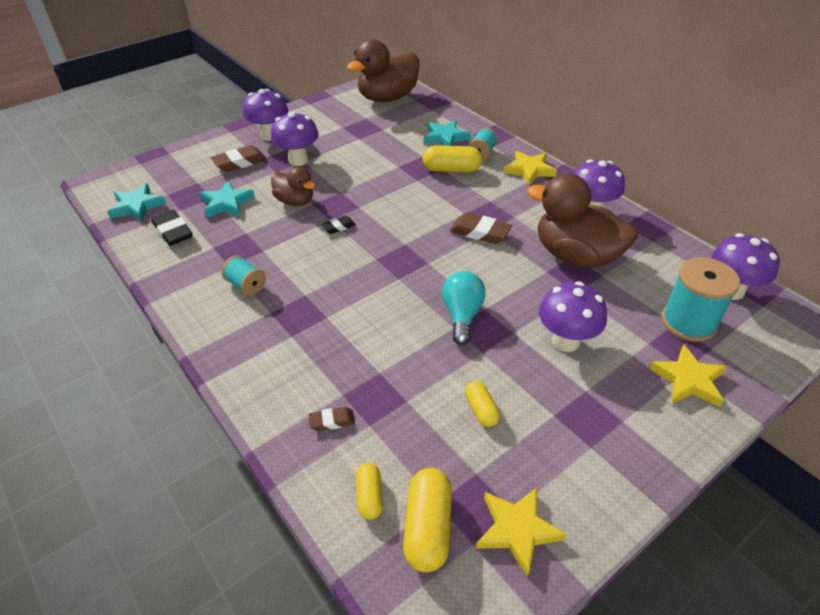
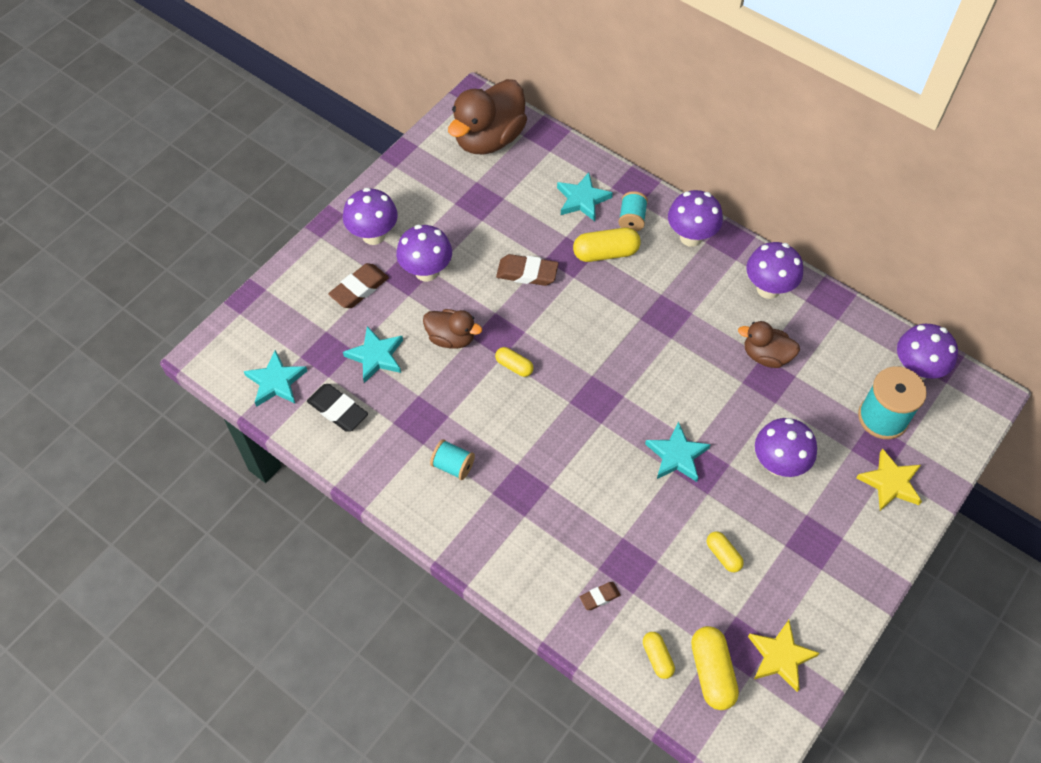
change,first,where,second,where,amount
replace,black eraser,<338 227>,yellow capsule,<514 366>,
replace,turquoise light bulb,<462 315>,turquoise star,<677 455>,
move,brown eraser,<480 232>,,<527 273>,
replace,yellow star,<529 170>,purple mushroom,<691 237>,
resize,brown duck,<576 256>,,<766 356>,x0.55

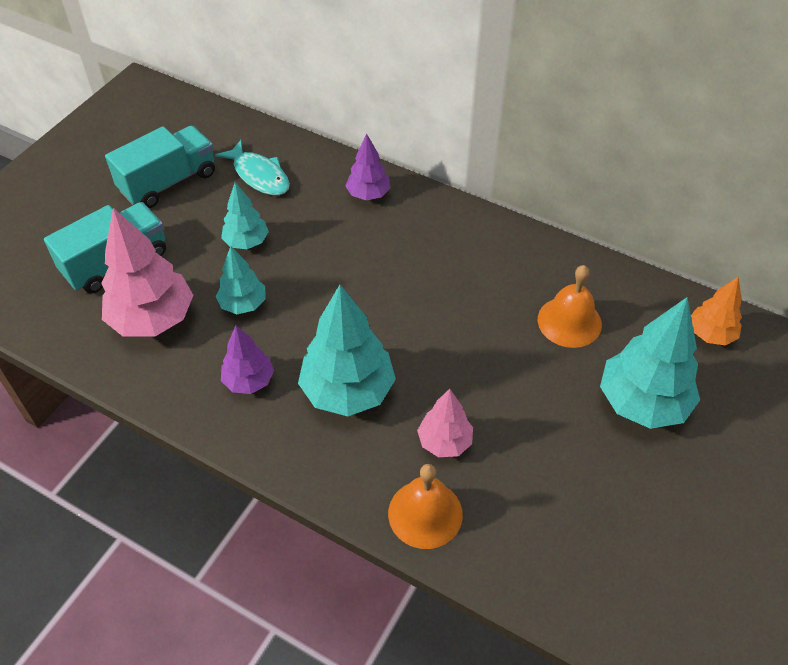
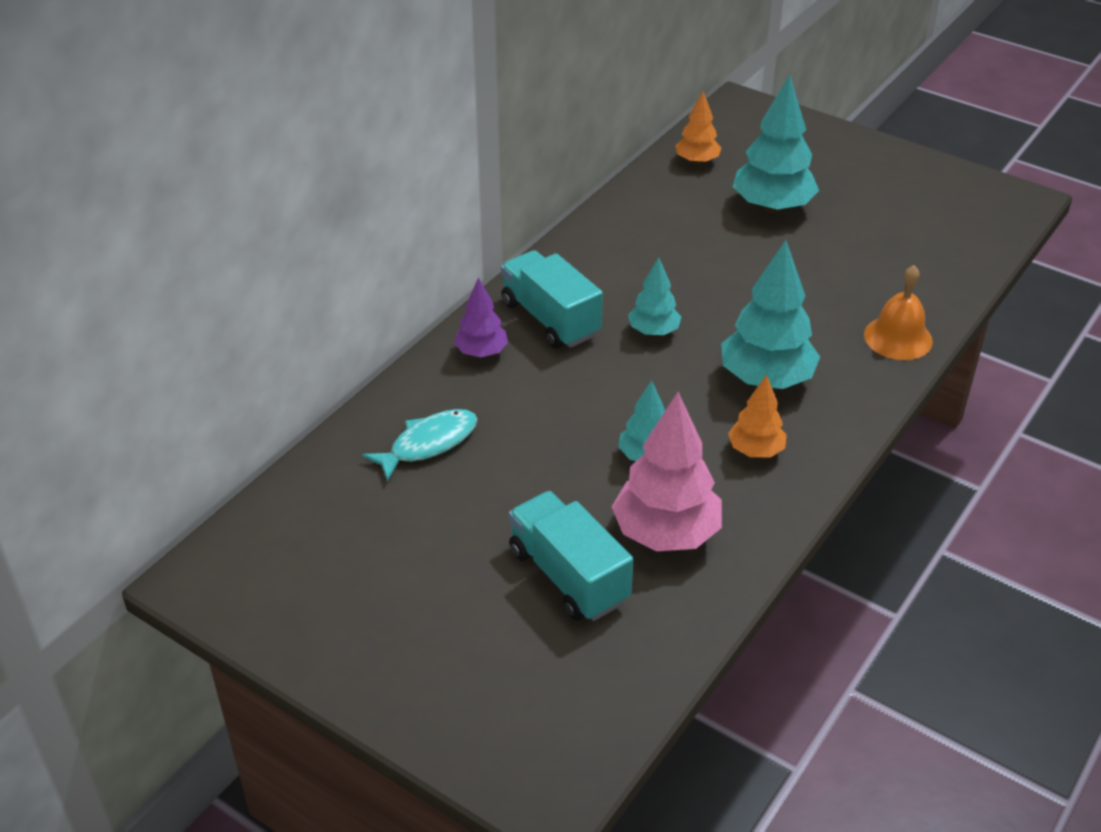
change,first,where,second,where,amount
move,turquoise truck,<168 182>,,<550 319>,
move,turquoise tree,<246 242>,,<653 331>,
recolor,purple tree,<249 381>,orange tree,<755 451>,
delete,pink tree,<444 442>,,,
delete,orange bell,<569 321>,,,

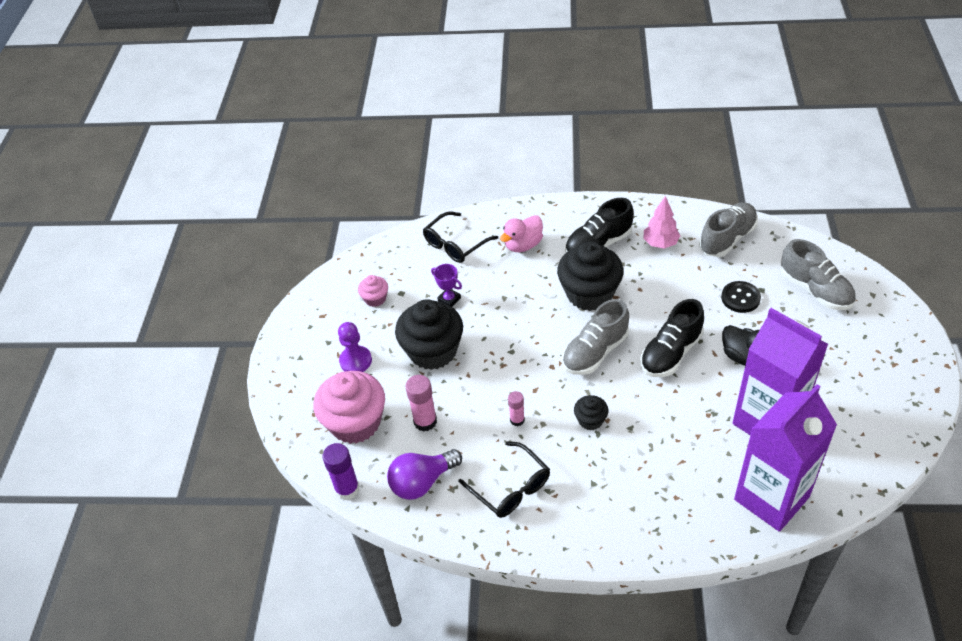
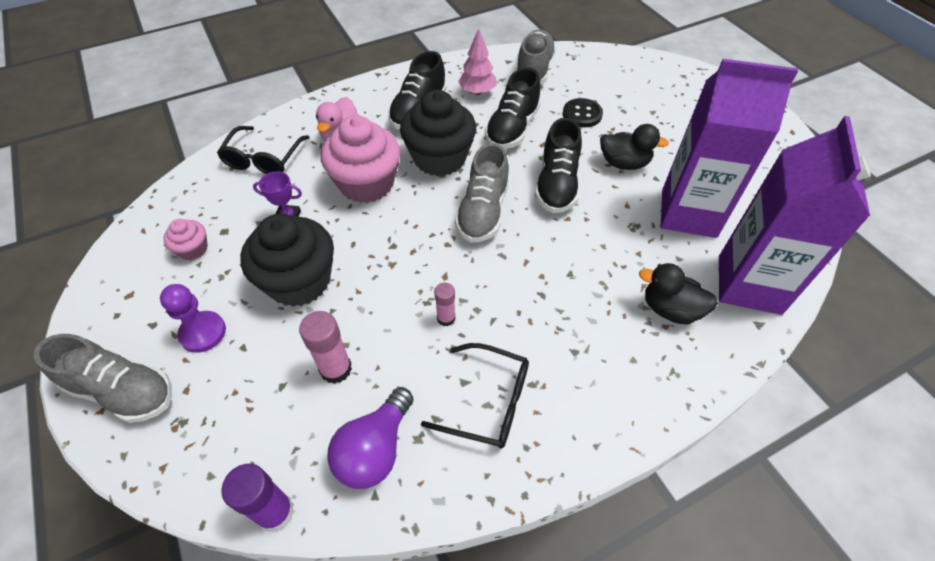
change,first,where,second,where,amount
move,pink cupcake,<355 422>,,<366 183>,
delete,black cupcake,<590 420>,,,
move,grey shoe,<815 290>,,<123 391>,
insert,,,black shoe,<512 129>,
insert,,,black duck,<670 309>,

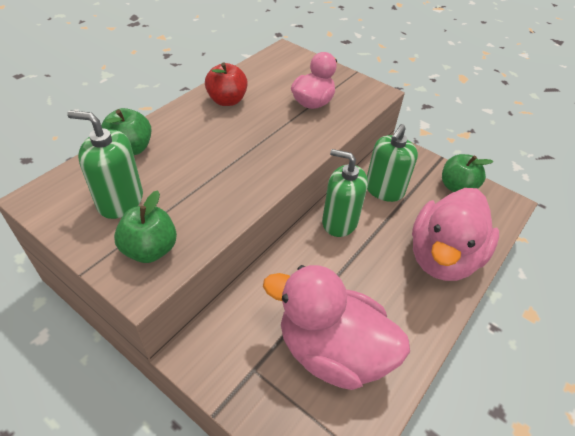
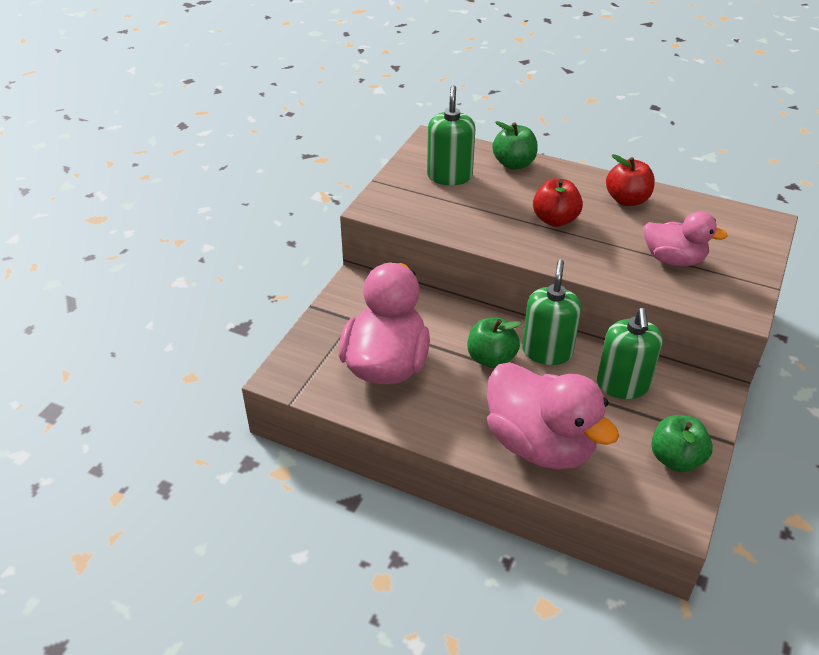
change,first,where,second,where,amount
move,green apple,<150 249>,,<491 358>,
rotate,green soap dispenser,<384 190>,,<622 385>,105 degrees counterclockwise
rotate,pink duck,<442 257>,,<540 444>,150 degrees counterclockwise
insert,,,red apple,<555 220>,

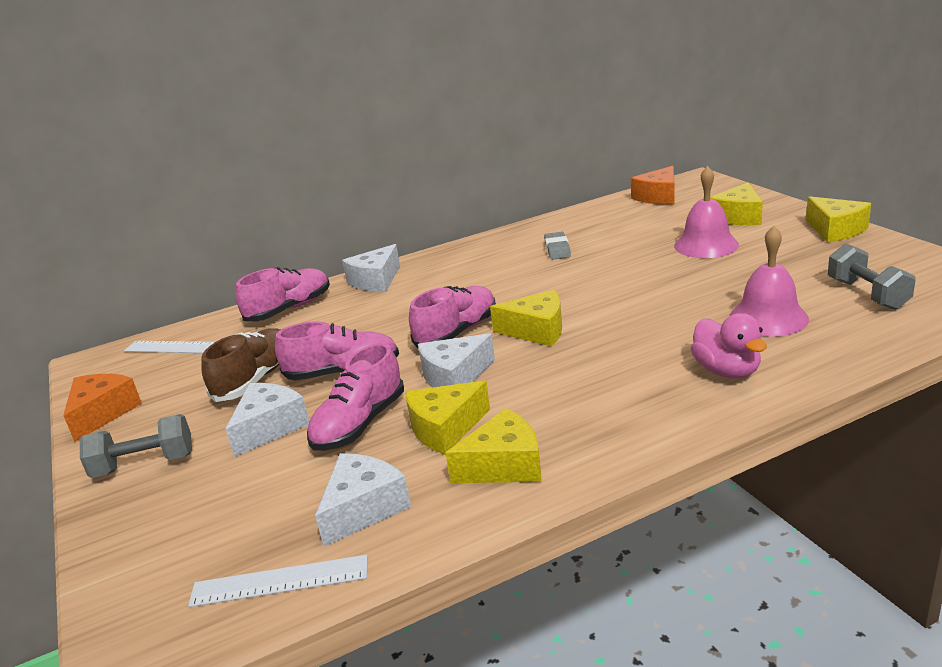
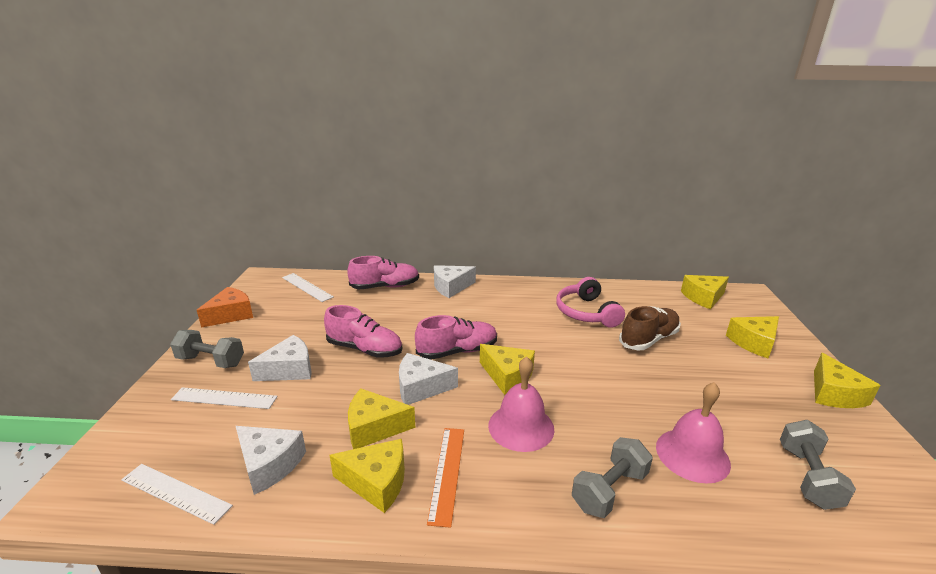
change,first,where,second,where,amount
move,brown shoe,<255 379>,,<648 339>,
delete,pink shoe,<359 424>,,,
rotate,white cheese,<363 508>,,<269 464>,60 degrees clockwise
replace,grey eraser,<557 249>,pink headphones,<586 312>,
recolor,orange cheese,<658 197>,yellow cheese,<703 297>,
move,pink bell,<706 245>,,<521 427>,
replace,pink duck,<726 371>,grey dumbbell,<609 490>,
insert,,,white ruler,<224 398>,
insert,,,orange ruler,<447 473>,

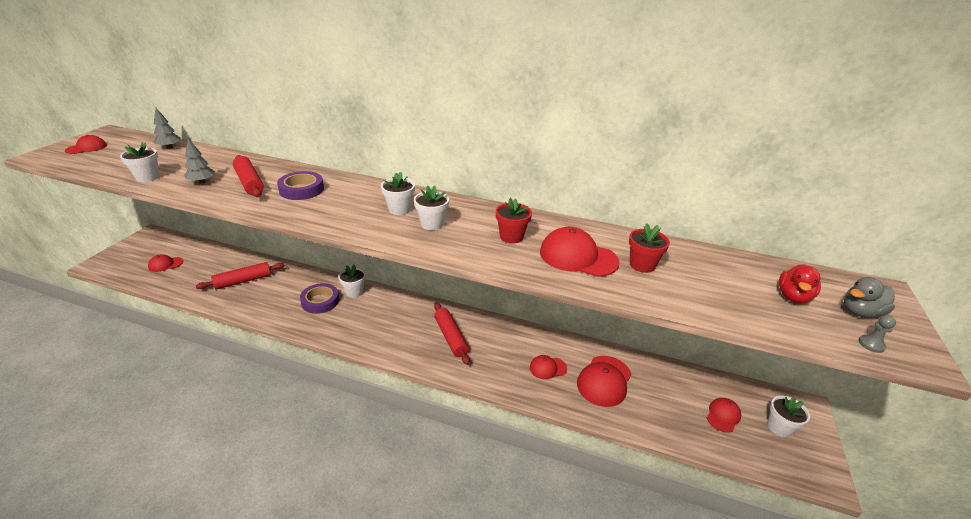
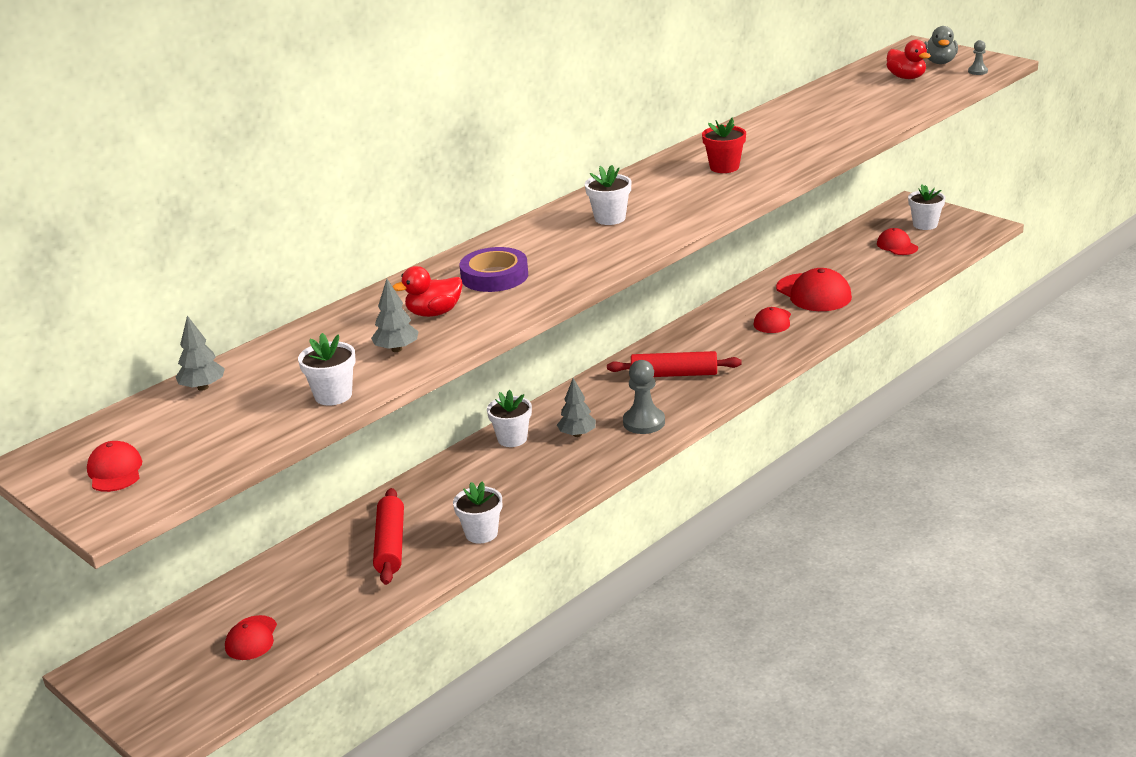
change,first,where,second,where,amount
replace,red rolling pin,<249 182>,red duck,<434 313>,
delete,purple tape,<320 301>,,,
move,white flower pot,<432 224>,,<481 533>,
delete,red cap,<578 257>,,,
delete,red flower pot,<642 265>,,,
insert,,,grey tree,<577 434>,
insert,,,grey pawn,<644 422>,

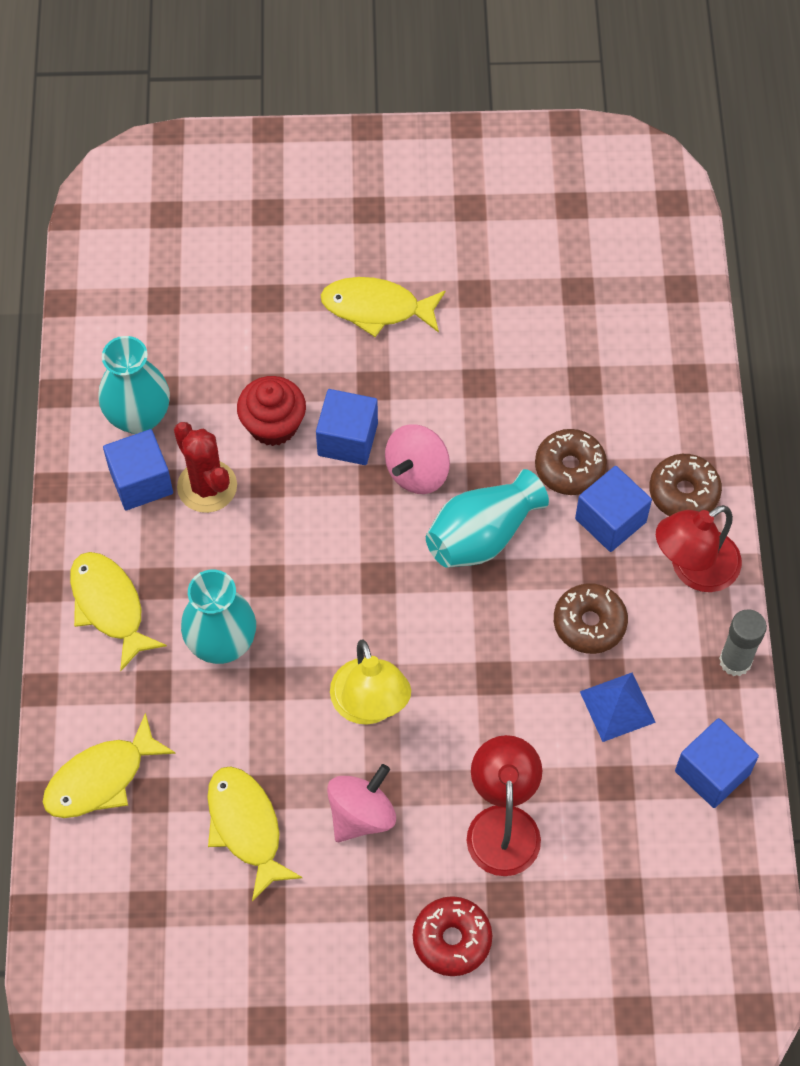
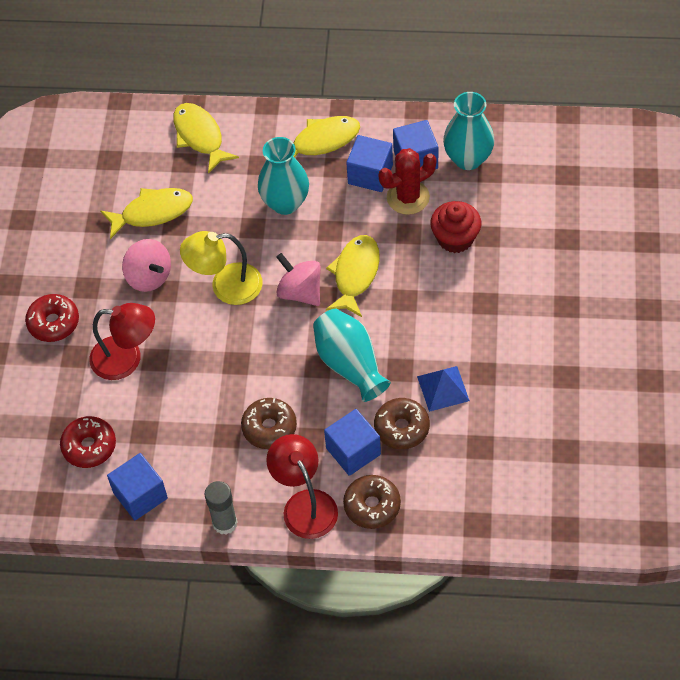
change,first,where,second,where,amount
move,blue cube,<347 439>,,<370 174>,
move,yellow fish,<377 308>,,<355 274>,
move,pink spinning top,<417 472>,,<300 292>,
move,blue pyramid,<617 706>,,<443 388>,
insert,,,red donut,<89 446>,

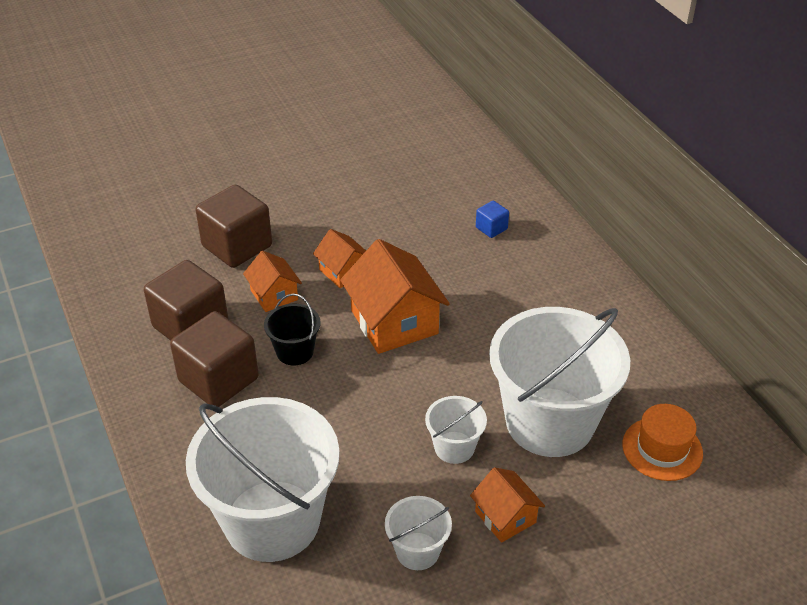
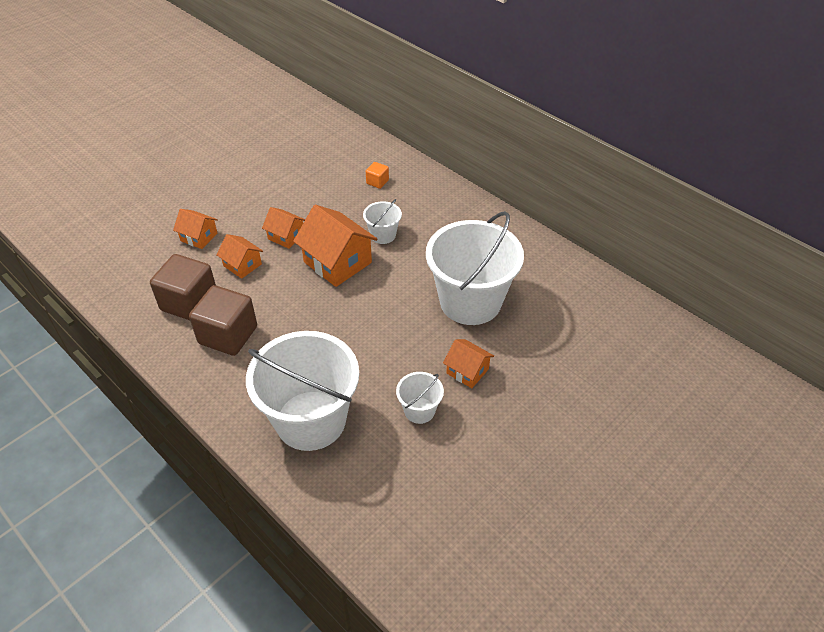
change,first,where,second,where,amount
replace,brown cube,<237 246>,orange house,<199 237>,
delete,black bucket,<295 352>,,,
move,white bucket,<454 447>,,<383 235>,
recolor,blue cube,<491 228>,orange cube,<377 182>,
delete,orange hat,<662 449>,,,

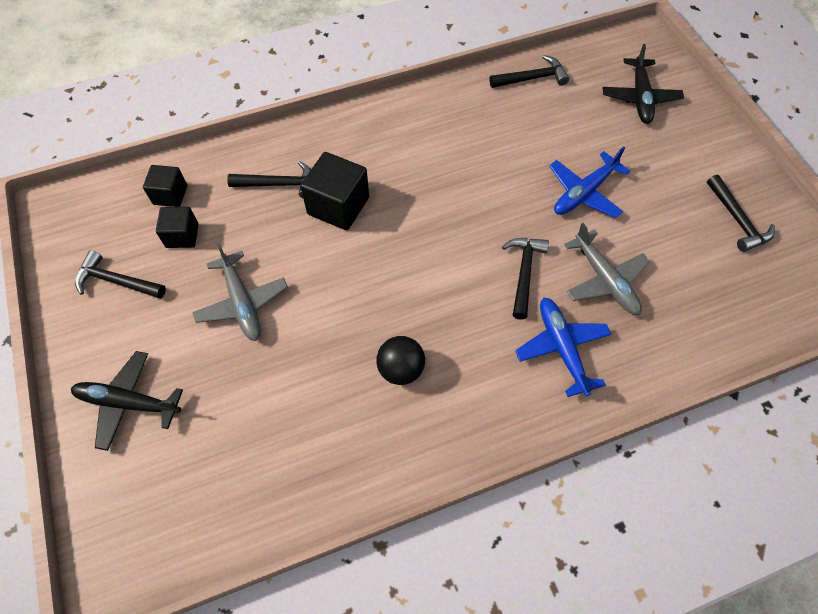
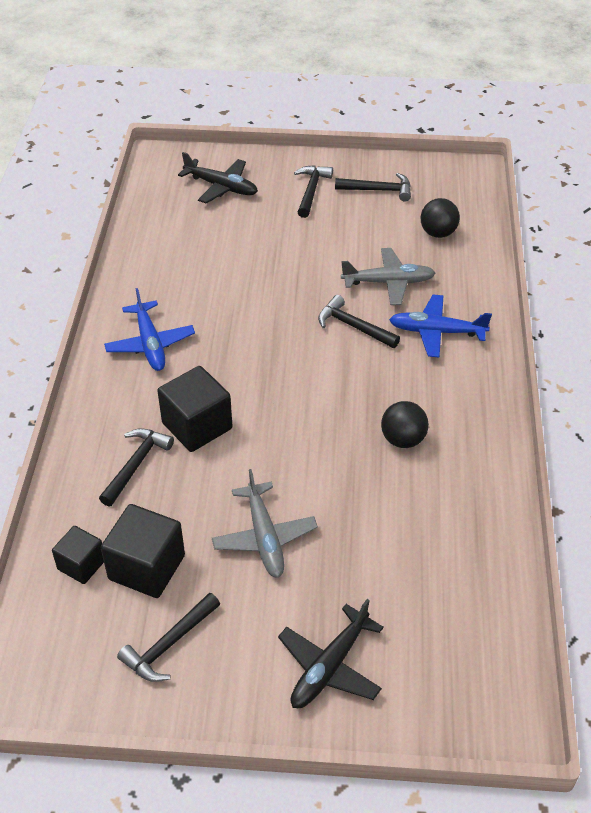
change,first,where,second,where,amount
resize,black cube,<182 236>,,<147 567>,x1.64
rotate,grey plane,<242 302>,,<264 537>,75 degrees clockwise
move,black hammer,<532 78>,,<311 190>,
move,blue plane,<584 192>,,<150 343>,
insert,,,black ball,<438 233>,

